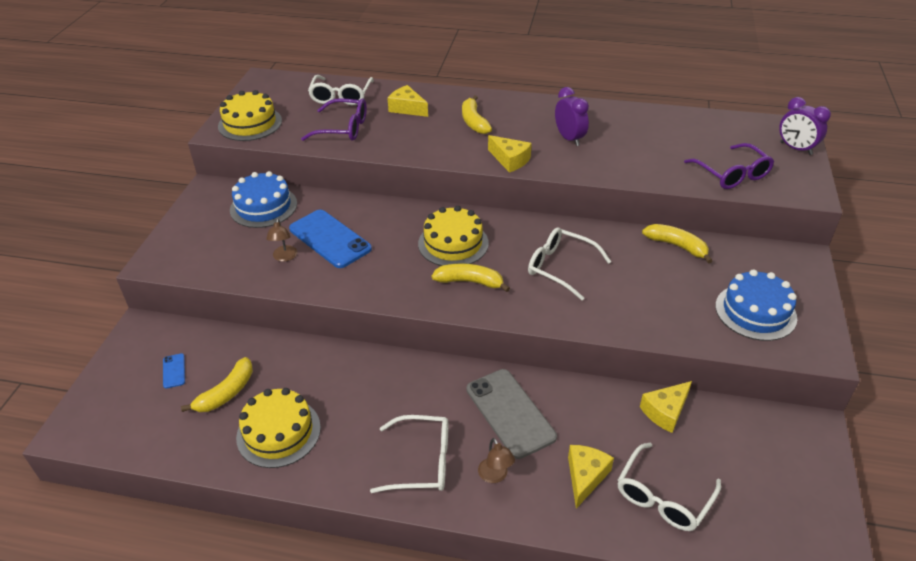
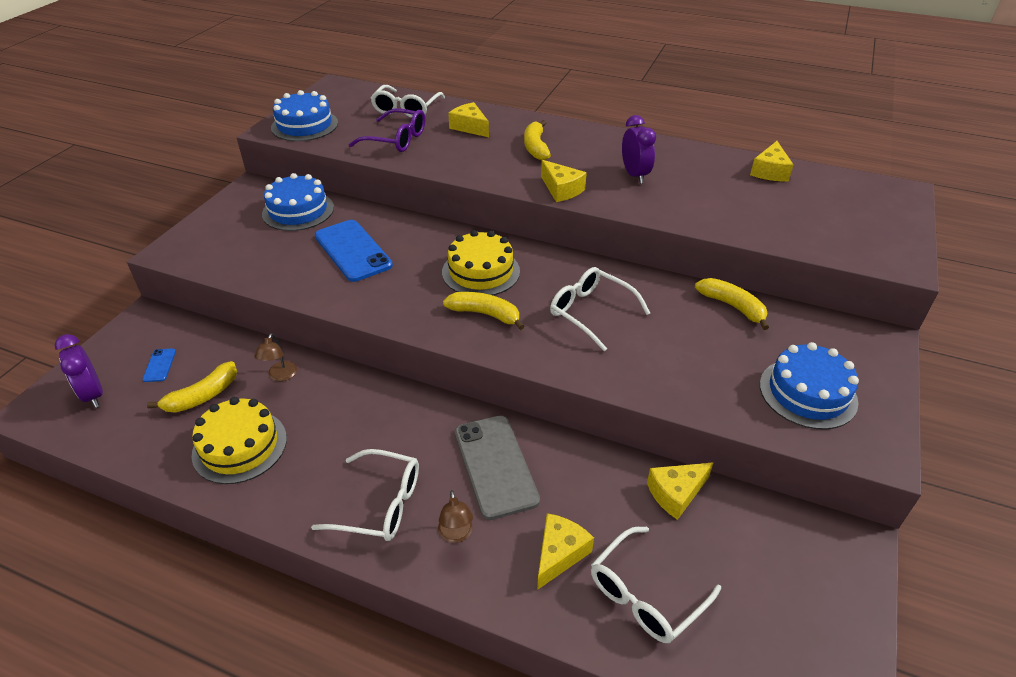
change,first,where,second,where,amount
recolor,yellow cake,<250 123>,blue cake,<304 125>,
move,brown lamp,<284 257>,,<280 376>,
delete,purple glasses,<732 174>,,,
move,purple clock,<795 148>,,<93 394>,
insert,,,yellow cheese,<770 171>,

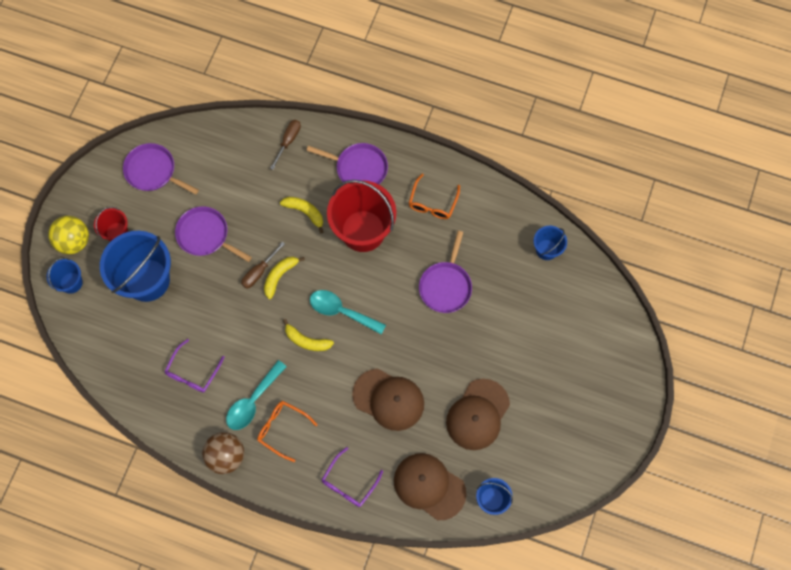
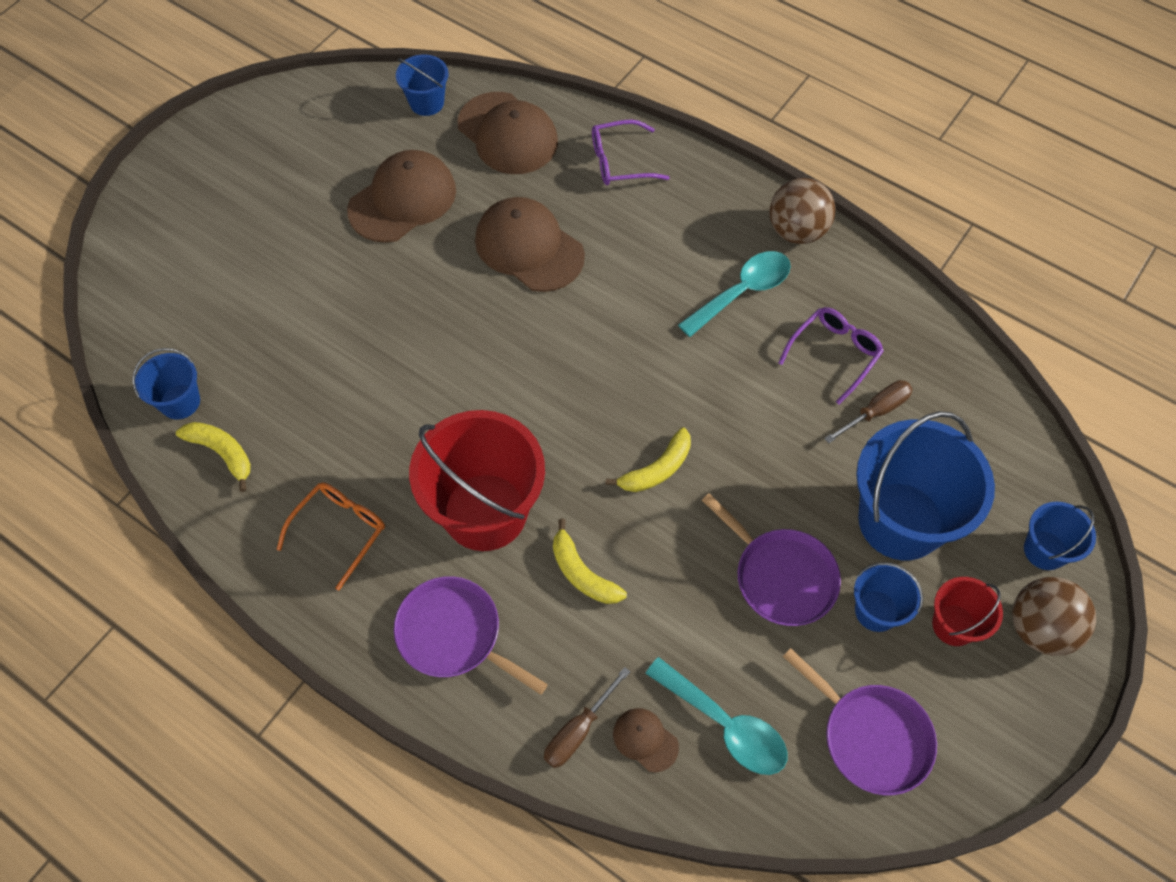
change,first,where,second,where,amount
recolor,yellow ball,<74 241>,brown ball,<1040 628>,
move,brown screwdriver,<259 272>,,<875 411>,
delete,orange glasses,<282 429>,,,
move,yellow banana,<307 340>,,<222 453>,
move,turquoise spoon,<341 311>,,<725 725>,
rotate,purple glasses,<349 482>,,<620 161>,150 degrees counterclockwise
delete,purple pan,<446 286>,,,
insert,,,brown cap,<645 740>,
insert,,,blue bucket,<876 611>,

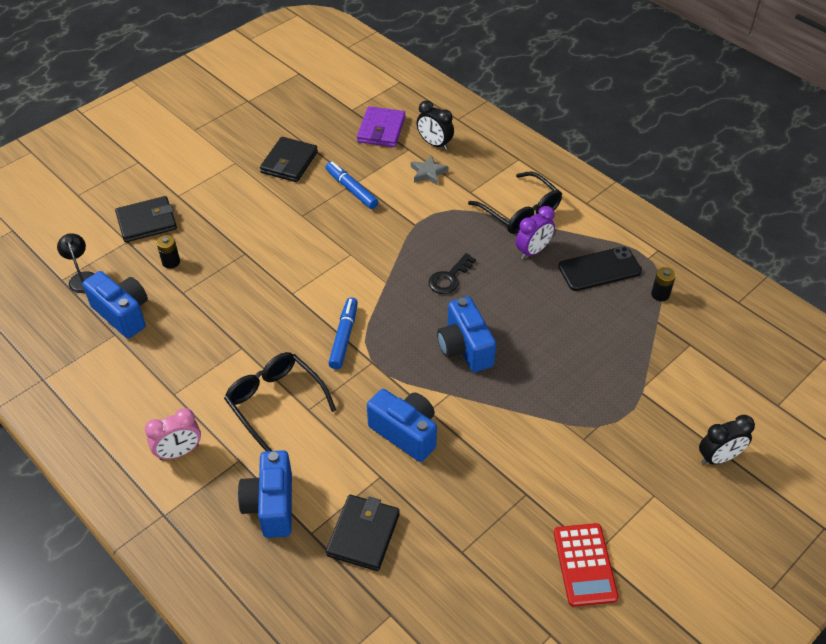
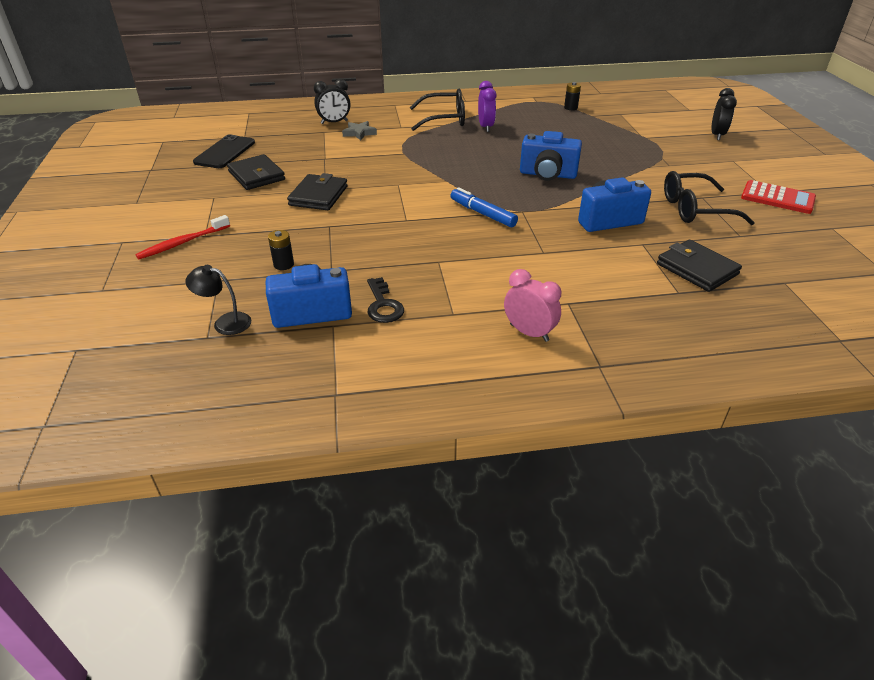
change,first,where,second,where,amount
move,black wallet,<147 222>,,<318 196>,
rotate,pink clock,<179 452>,,<529 333>,60 degrees counterclockwise
move,black glasses,<275 402>,,<695 209>,
delete,blue camera,<271 505>,,,
delete,blue marker,<351 189>,,,
delete,purple wallet,<381 130>,,,
move,black key,<449 278>,,<383 305>,
move,black phone,<599 269>,,<225 152>,
insert,,,red toothbrush,<183 243>,

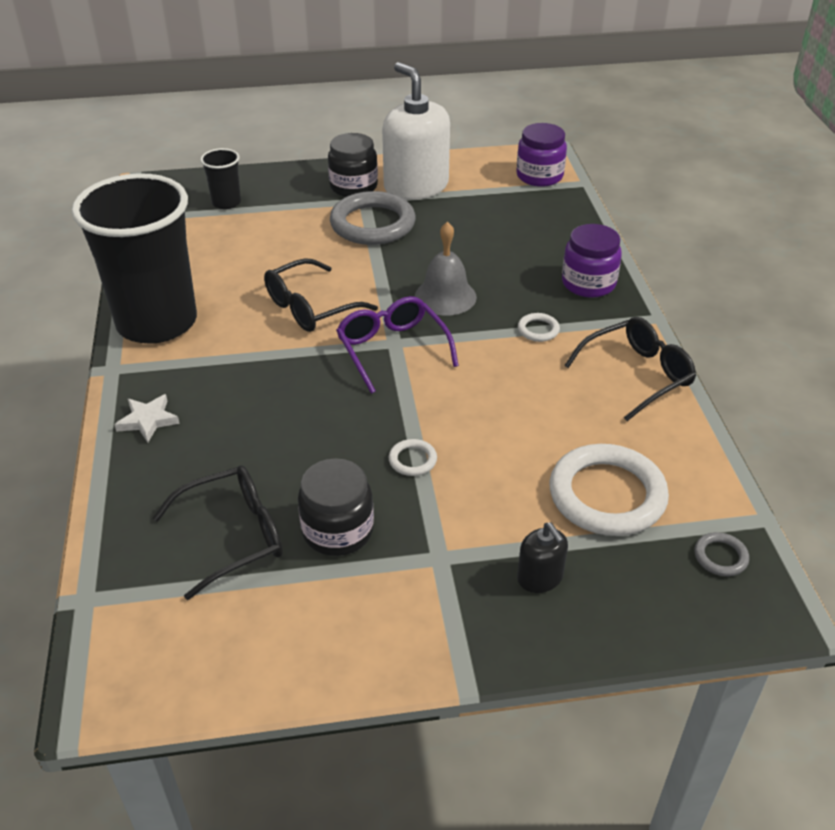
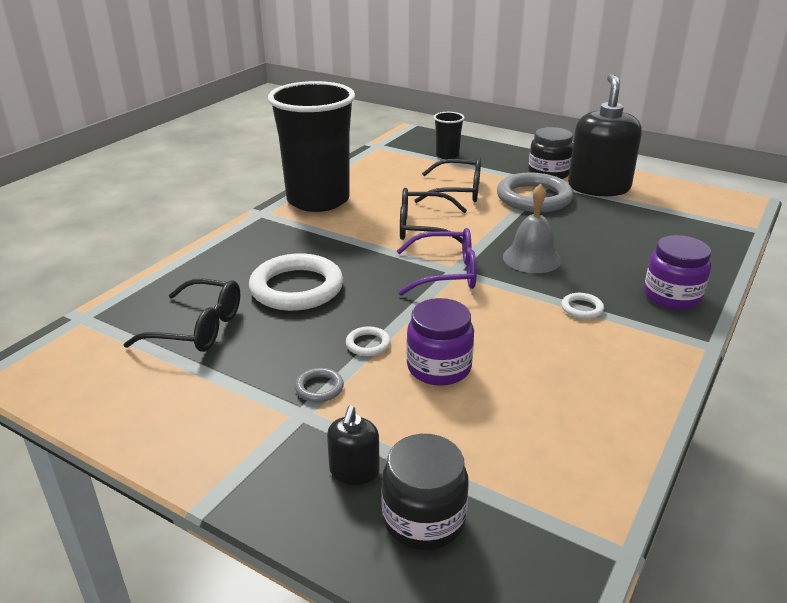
change,first,where,second,where,amount
delete,white star,<148 420>,,,
move,black jar,<337 530>,,<423 519>,
rotate,purple glasses,<392 349>,,<446 273>,75 degrees clockwise
recolor,white soap dispenser,<416 186>,black soap dispenser,<598 187>,
move,purple jar,<539 176>,,<439 367>,
move,white ring,<607 495>,,<296 288>,
move,black glasses,<637 375>,,<458 191>,
move,grey ring,<720 557>,,<319 388>,

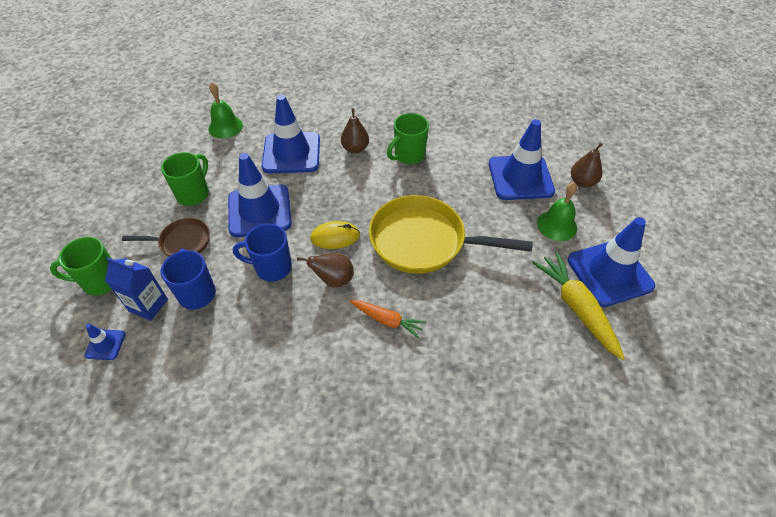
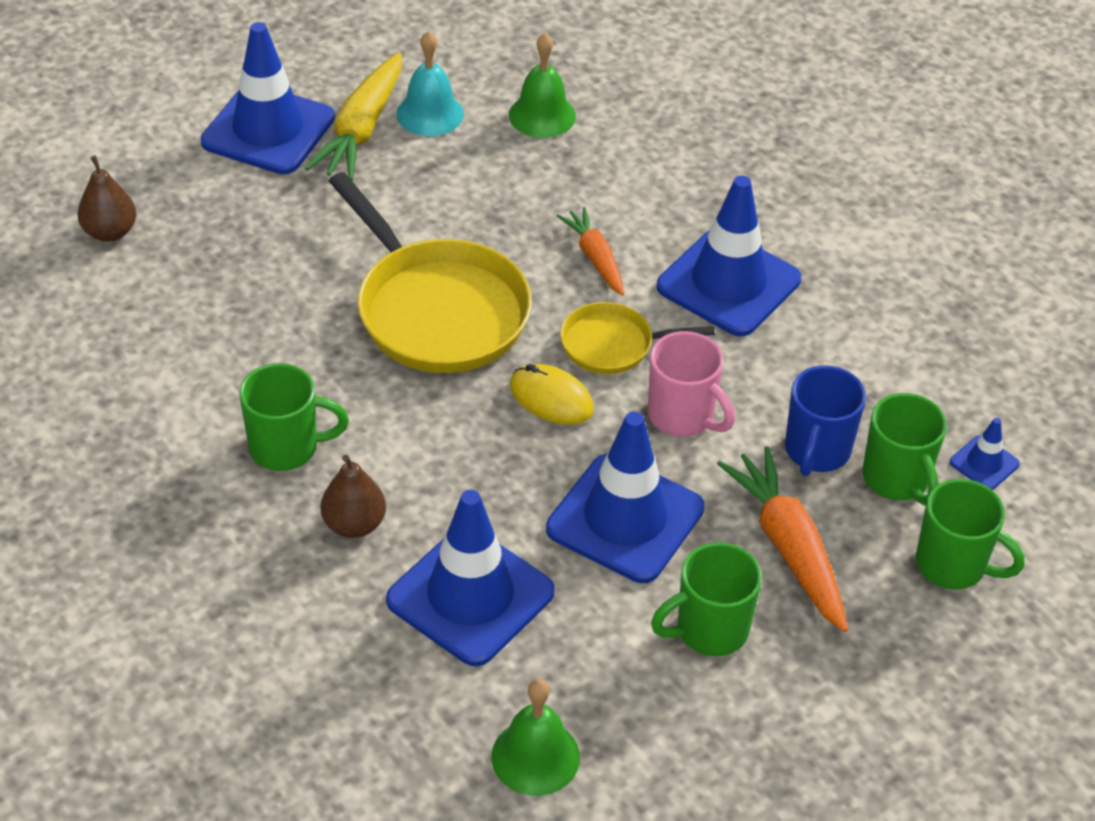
change,first,where,second,where,amount
replace,blue carton,<148 305>,green mug,<897 479>,
replace,brown pan,<182 242>,orange carrot,<788 547>,
recolor,blue mug,<272 268>,pink mug,<683 416>,
replace,brown pear,<333 279>,yellow pan,<613 345>,
move,blue traffic cone,<520 177>,,<728 283>,
move,green bell,<557 225>,,<542 115>,
insert,,,turquoise bell,<430 114>,

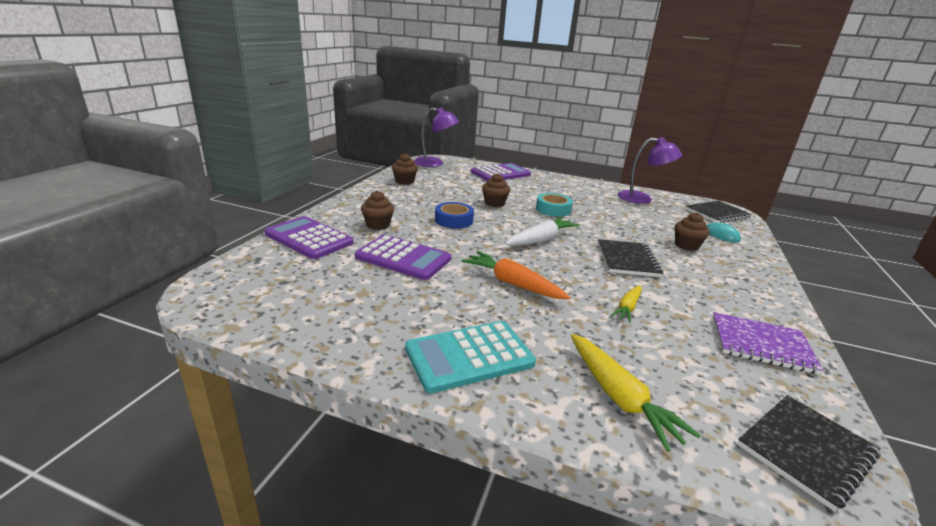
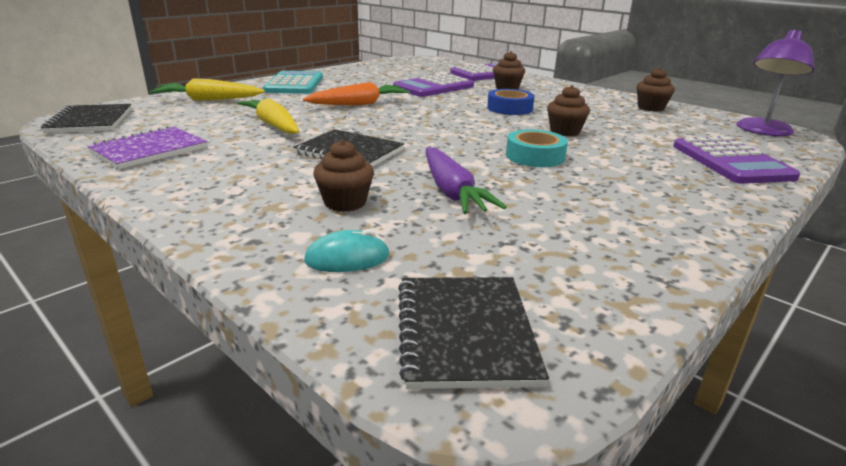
change,first,where,second,where,amount
delete,white carrot,<541 240>,,,
resize,yellow carrot,<627 308>,,<273 125>,x1.63
delete,purple lamp,<642 199>,,,
insert,,,purple carrot,<452 192>,

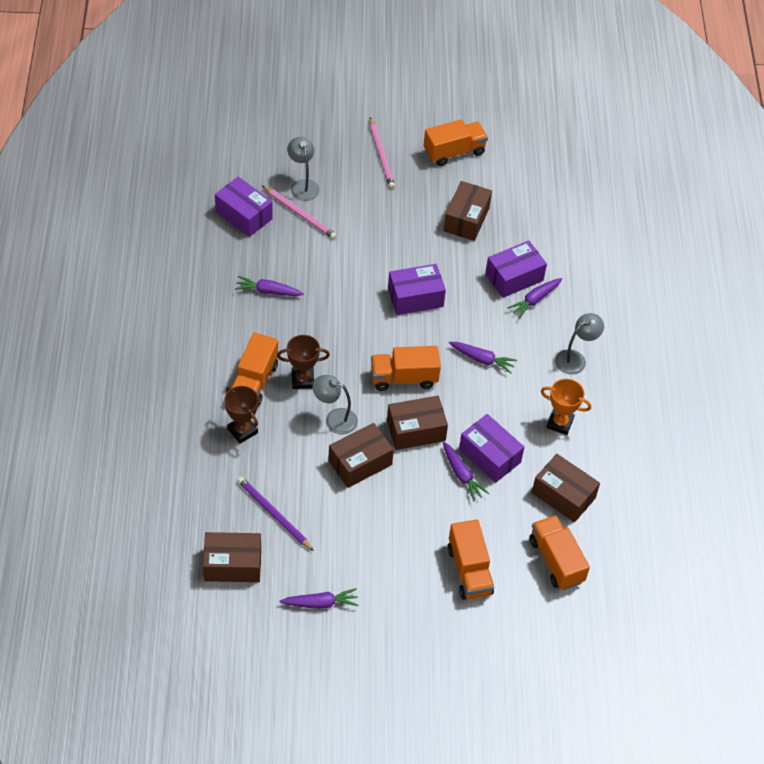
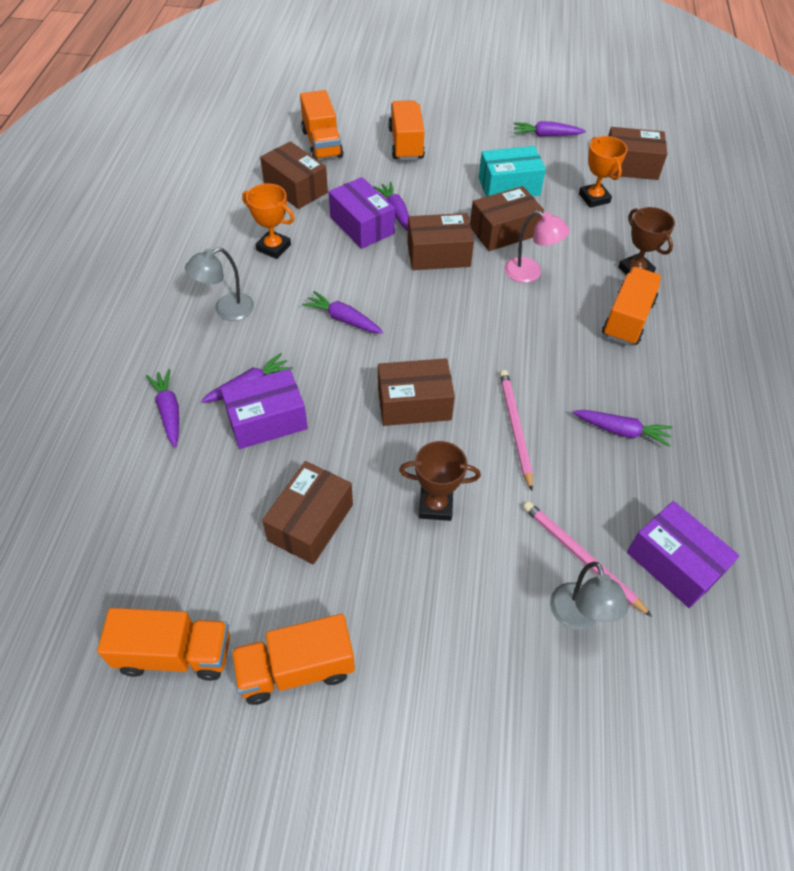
change,first,where,second,where,amount
replace,purple pencil,<274 514>,orange trophy,<594 198>,
move,brown trophy,<302 380>,,<435 505>,
recolor,grey lamp,<334 419>,pink lamp,<530 273>,
move,pink pencil,<381 155>,,<515 428>,
move,orange truck,<404 378>,,<175 654>,
recolor,purple box,<415 297>,brown box,<414 404>,
insert,,,purple carrot,<169 412>,
insert,,,turquoise box,<509 186>,

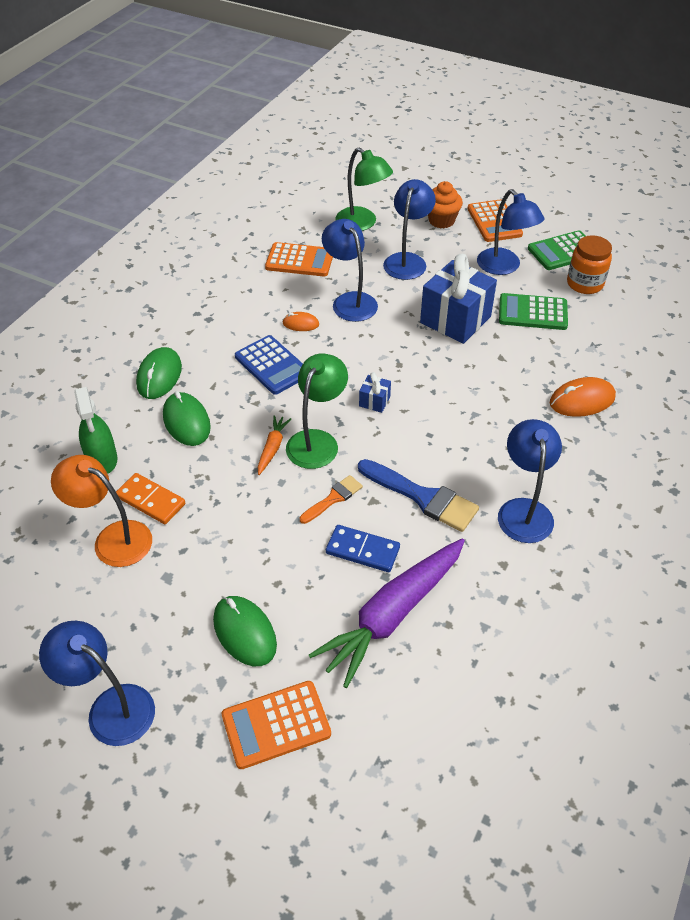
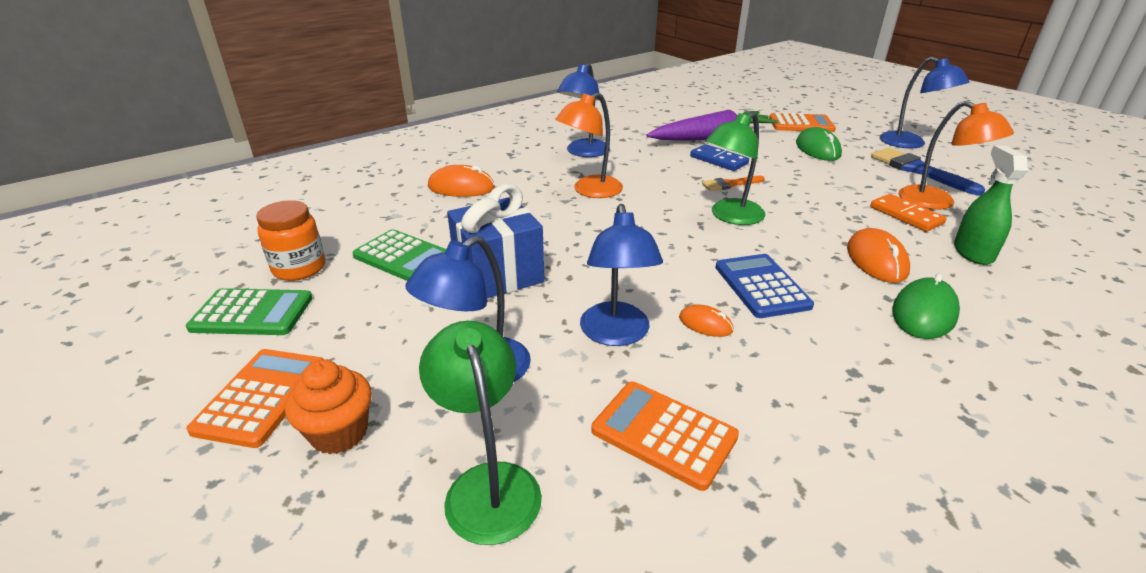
change,first,where,second,where,amount
recolor,green mouse,<186 422>,orange mouse,<876 260>,
delete,orange carrot,<272 448>,,,
move,blue brush,<423 497>,,<918 170>,
delete,blue gift,<374 401>,,,
delete,blue lamp,<504 267>,,,
insert,,,orange lamp,<590 191>,

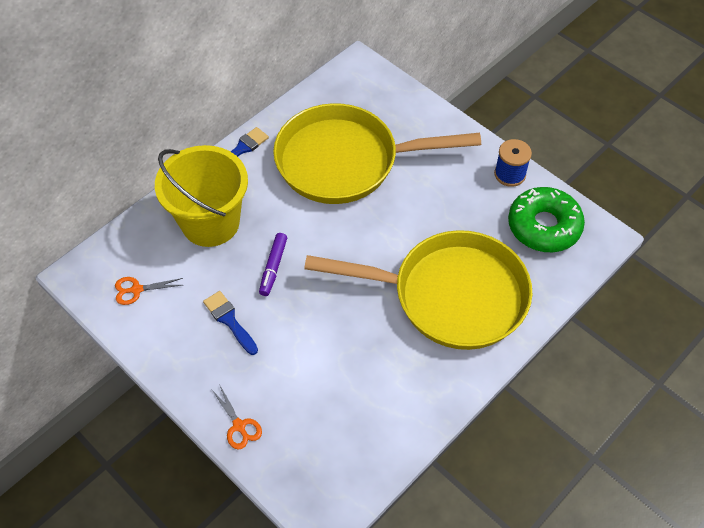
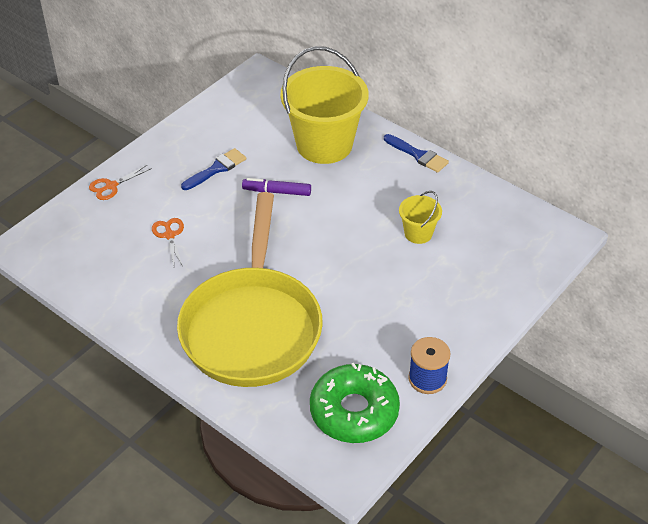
change,first,where,second,where,amount
move,orange scissors,<136 289>,,<169 235>,
replace,yellow pan,<345 161>,yellow bucket,<418 233>,

